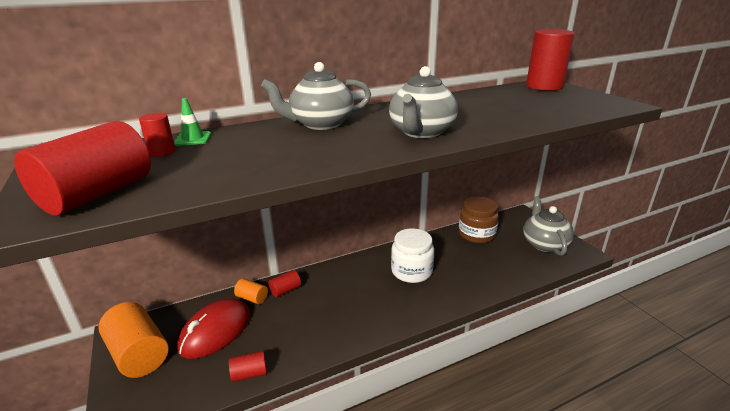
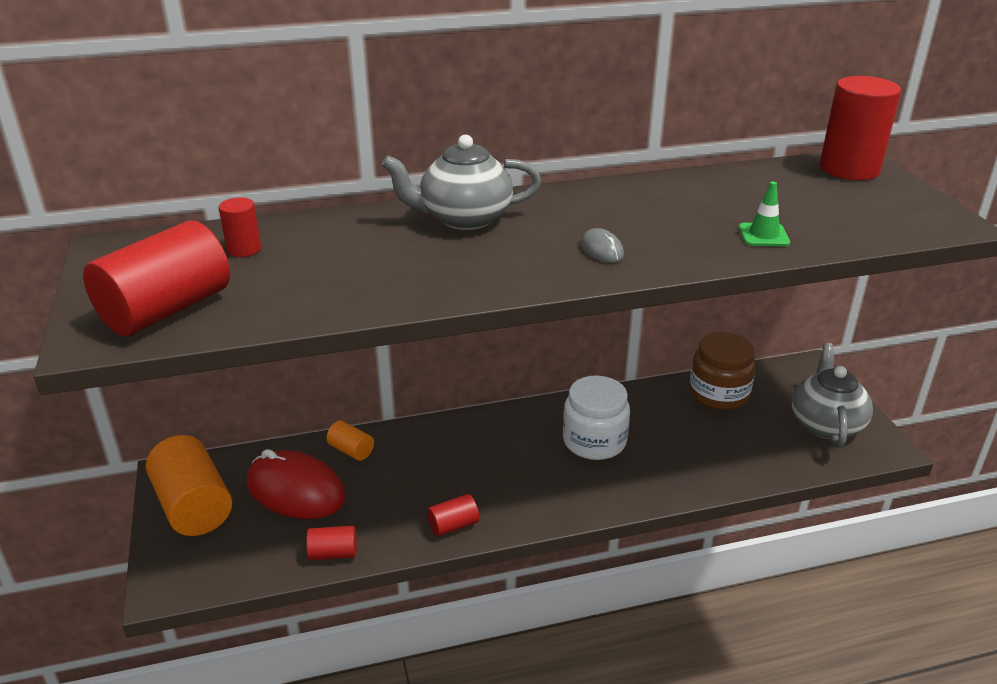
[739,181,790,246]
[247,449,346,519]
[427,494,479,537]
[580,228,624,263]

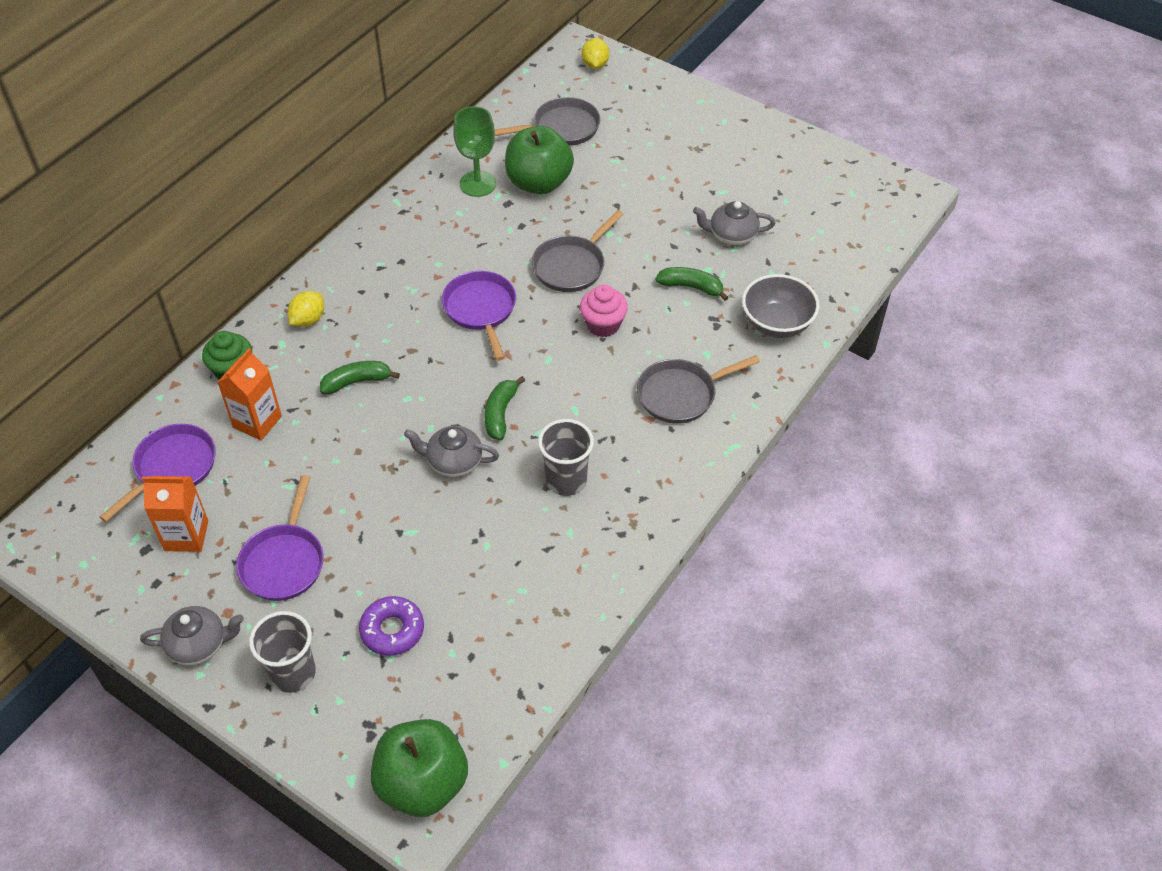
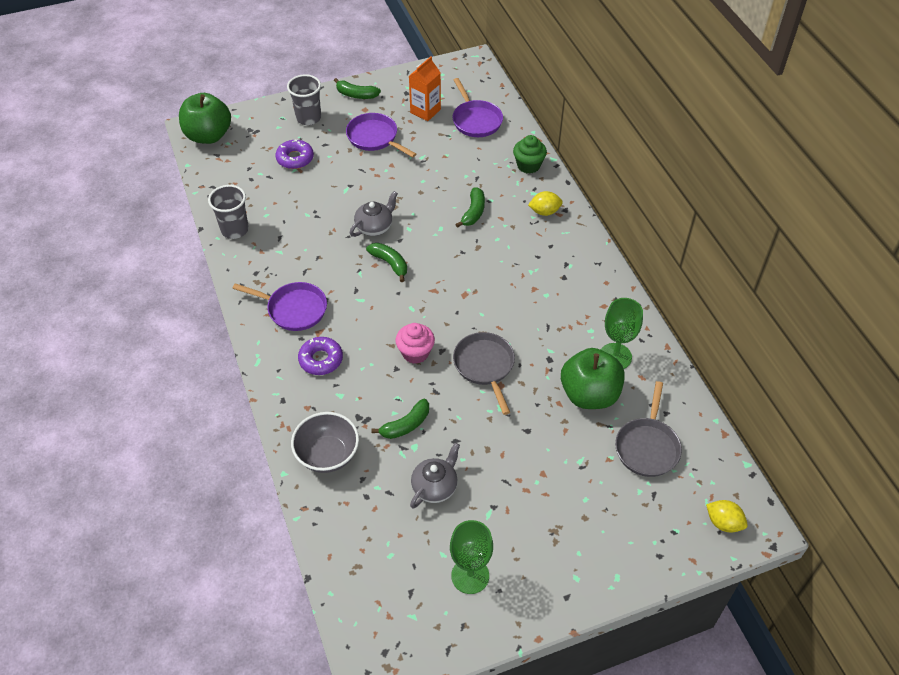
[334,78,381,99]
[218,348,282,441] (first image)
[528,191,563,216]
[232,282,327,331]
[208,185,249,239]
[298,337,343,375]
[450,520,493,594]

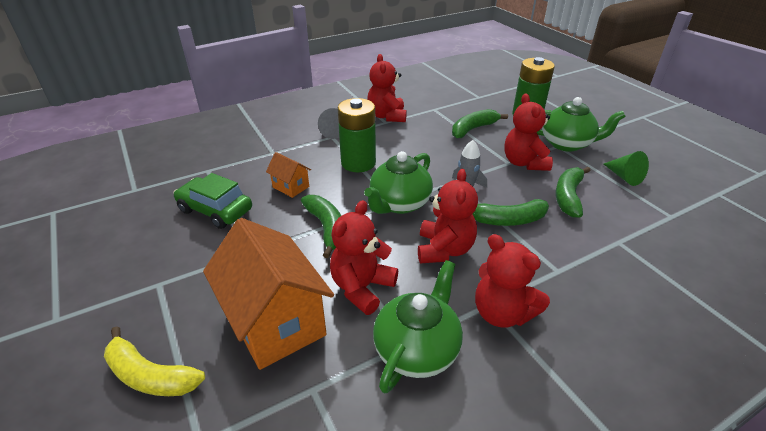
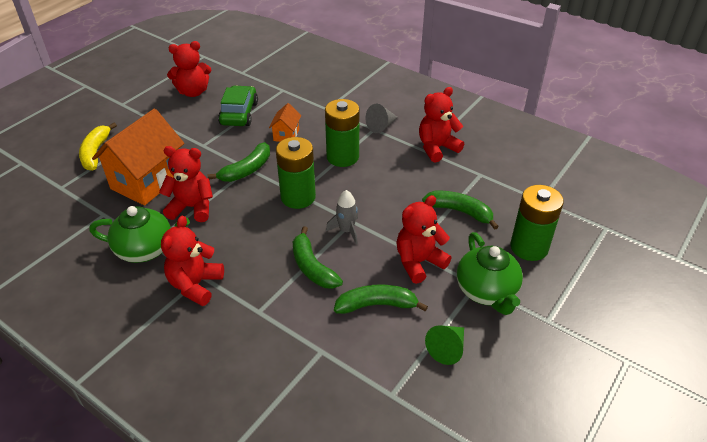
[276,137,316,209]
[167,41,211,97]

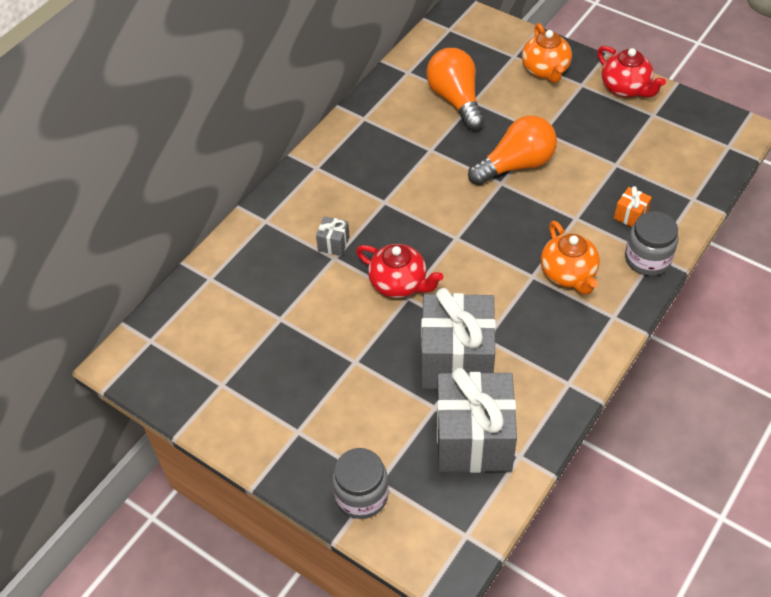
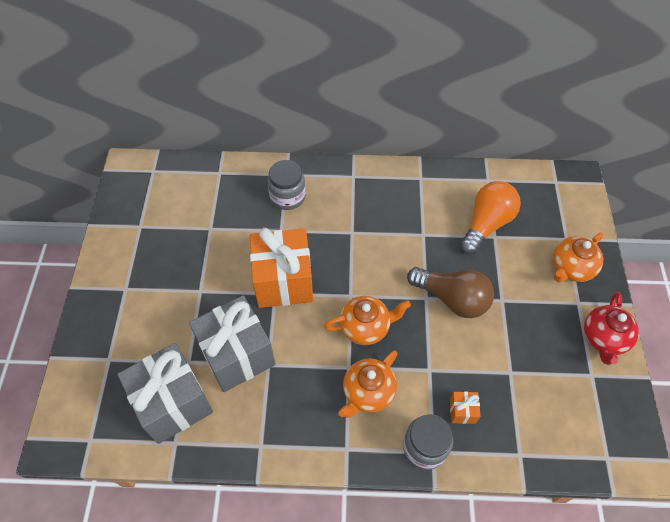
[316,216,350,256] (first image)
[267,160,306,210]
[250,228,313,308]
[407,267,494,318]
[324,296,411,345]

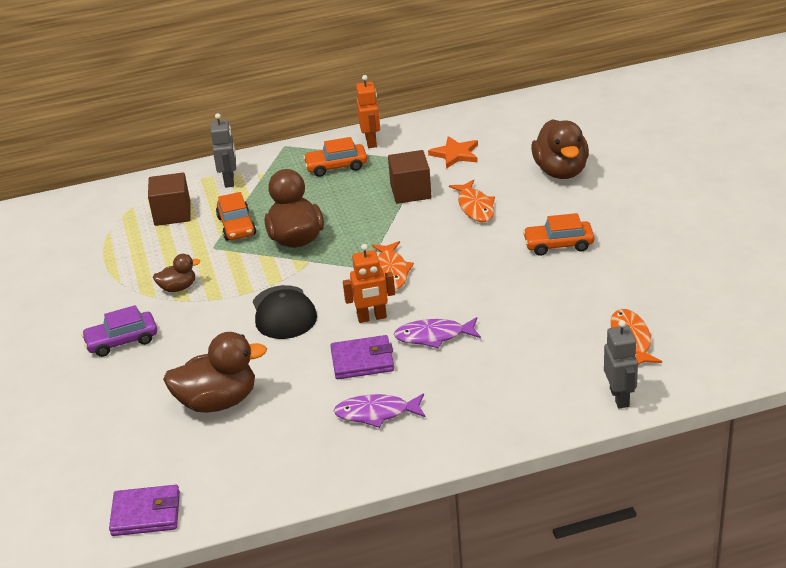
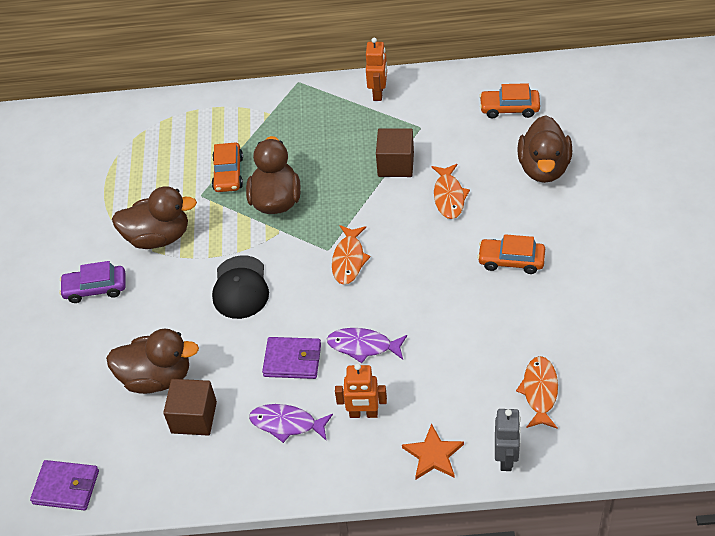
[163,379,217,436]
[112,186,197,249]
[211,113,236,188] (first image)
[479,83,540,119]
[335,363,387,418]
[402,424,464,479]

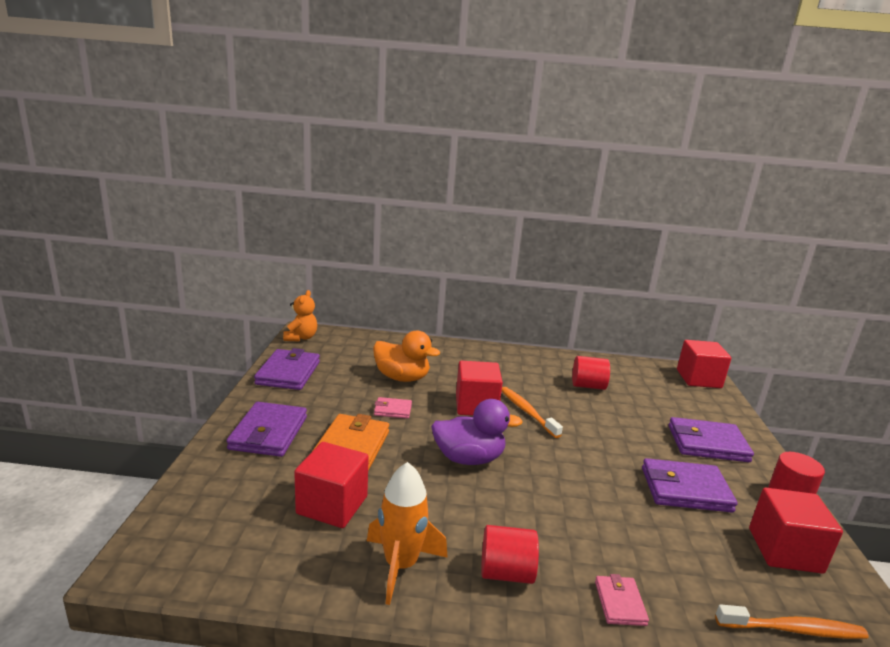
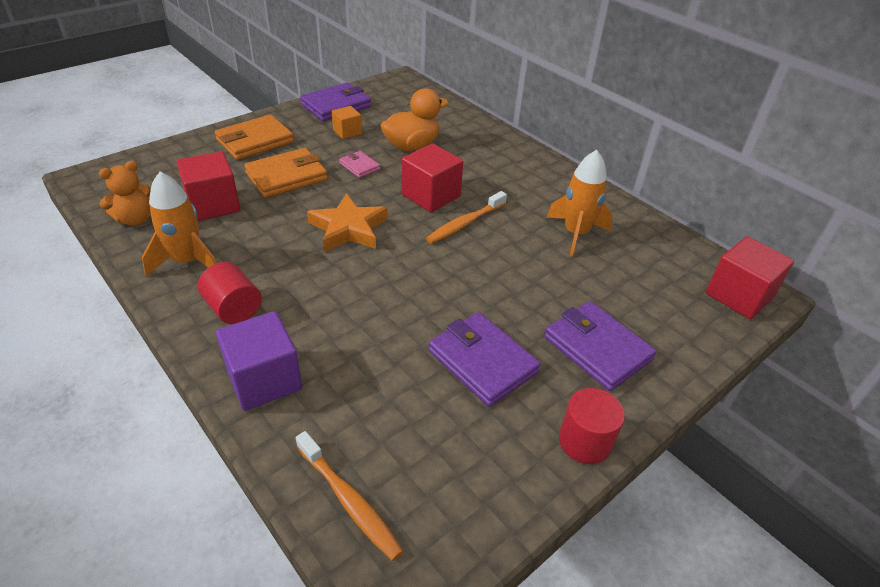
[215,115,294,160]
[99,161,151,226]
[381,88,448,151]
[307,193,388,252]
[426,191,507,244]
[546,150,613,257]
[216,311,302,411]
[749,488,843,574] (first image)
[332,106,362,139]

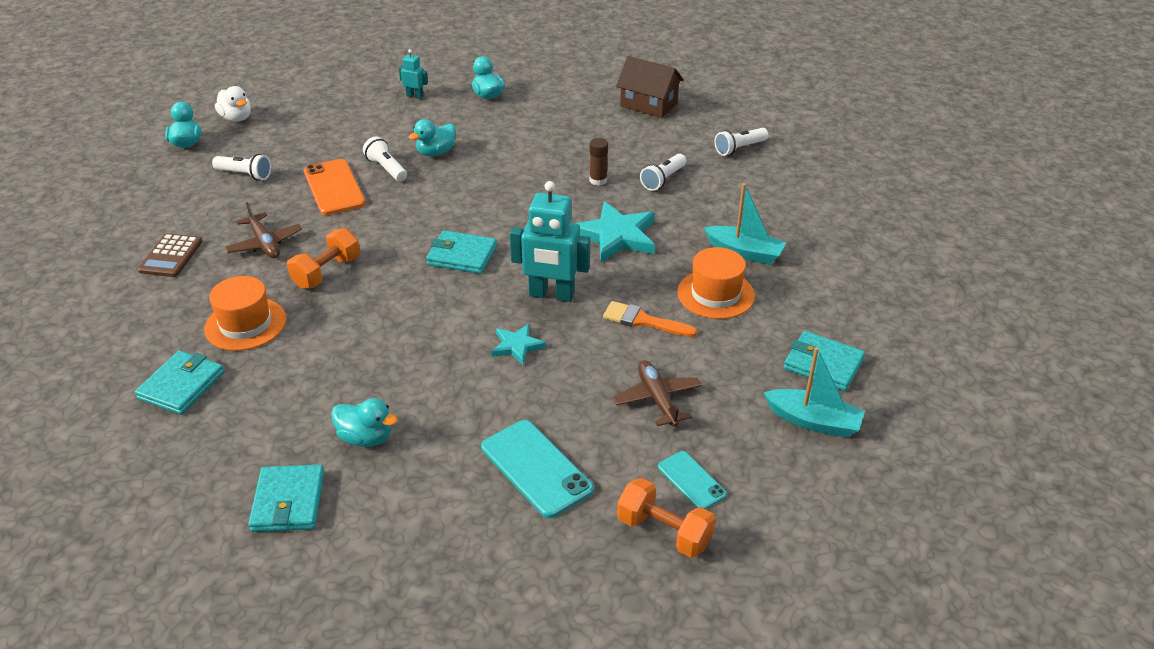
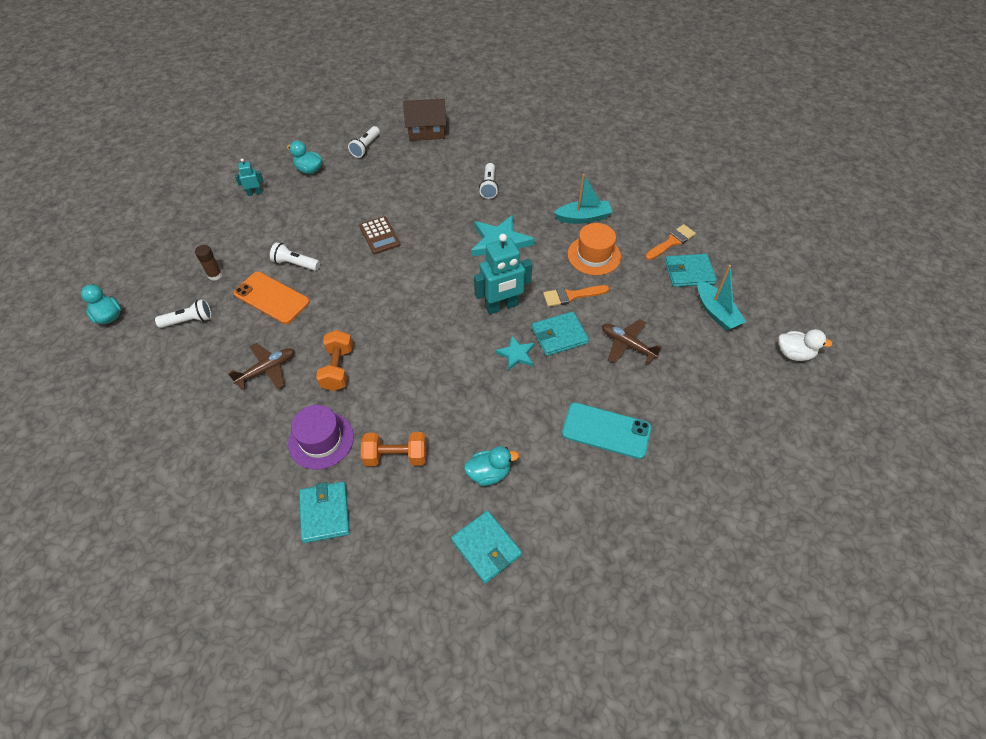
[359,216,401,254]
[288,405,354,470]
[778,329,833,361]
[228,343,294,390]
[409,119,456,156] (first image)
[532,311,589,356]
[195,245,223,281]
[361,432,426,466]
[658,451,727,509] (first image)
[348,126,380,158]
[698,265,746,330]
[645,224,696,260]

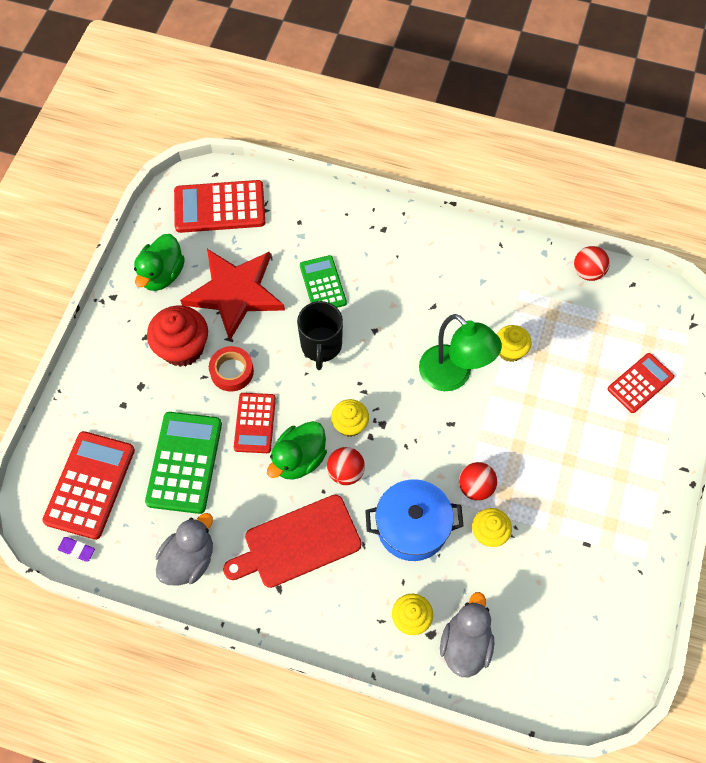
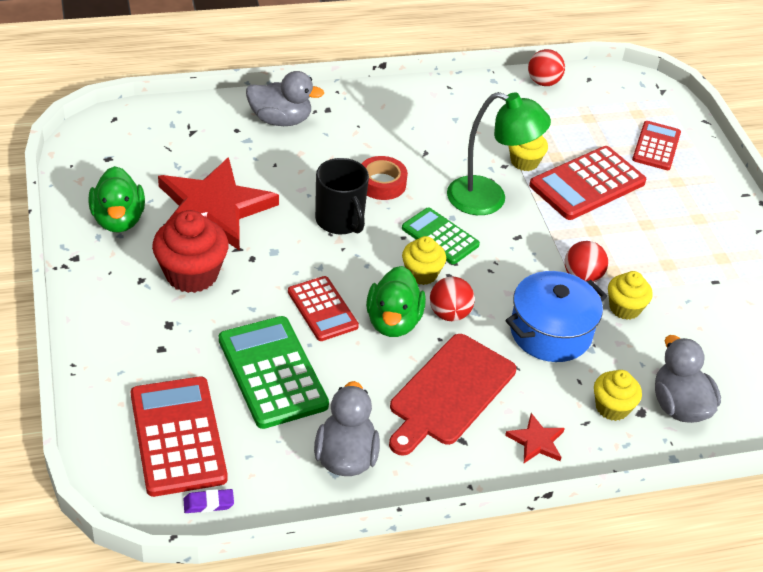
[529,146,646,220]
[361,156,408,200]
[402,207,480,264]
[246,71,324,126]
[505,413,565,463]

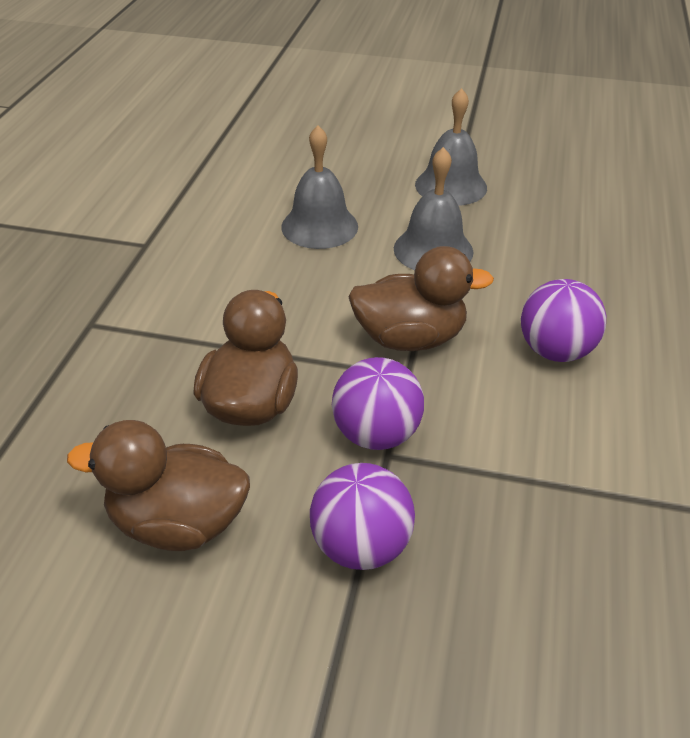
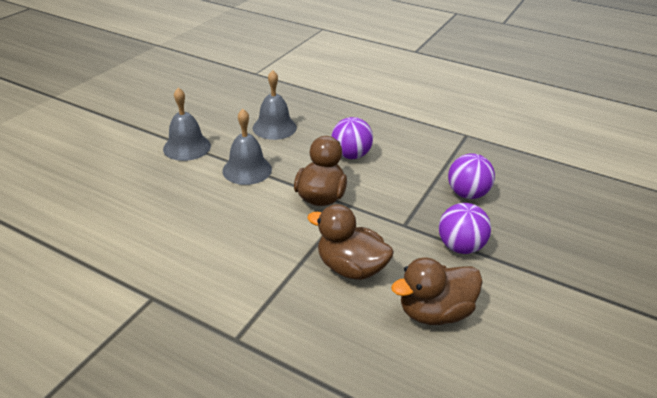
[391,257,483,325]
[252,70,297,140]
[448,153,495,199]

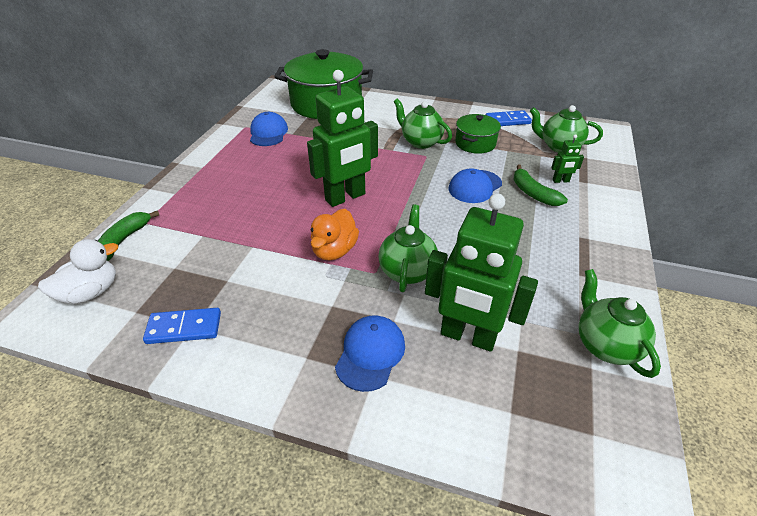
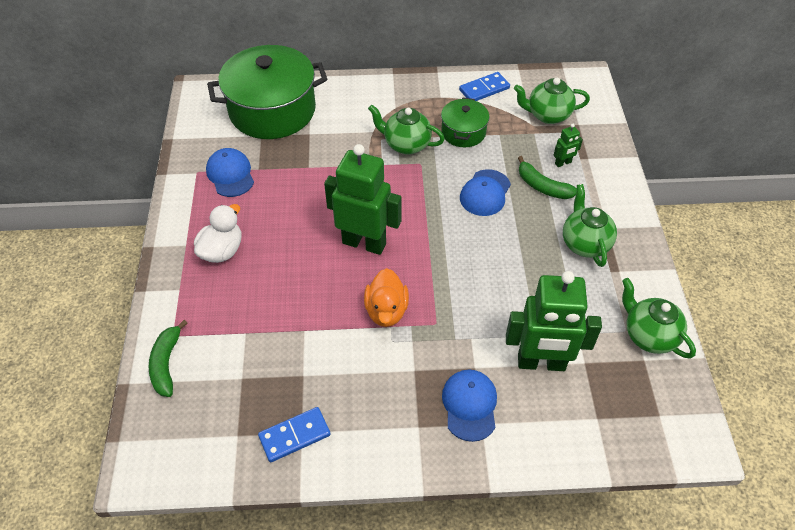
[194,204,241,263]
[324,144,402,255]
[563,184,617,267]

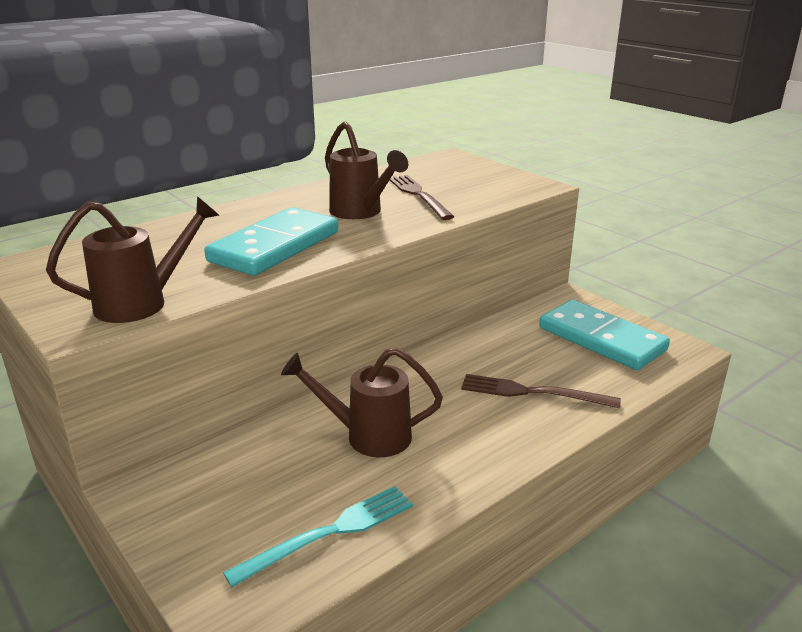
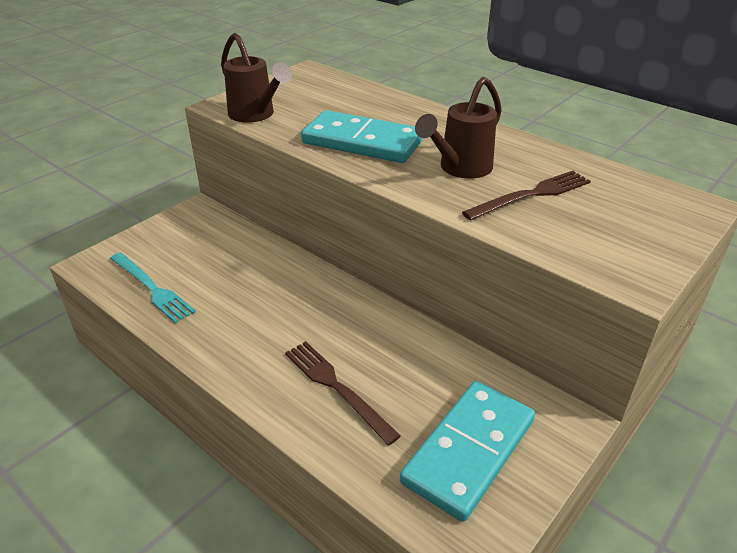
[281,347,443,457] (first image)
[285,341,401,445]

